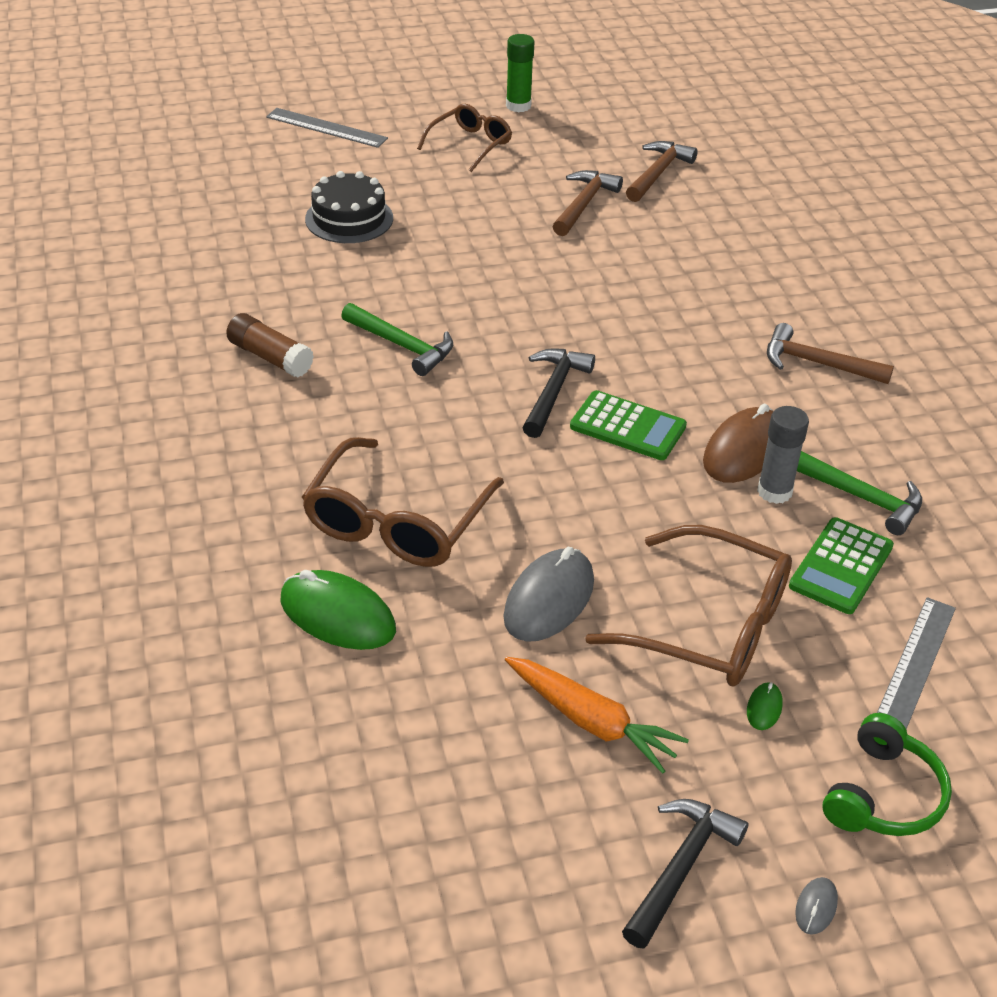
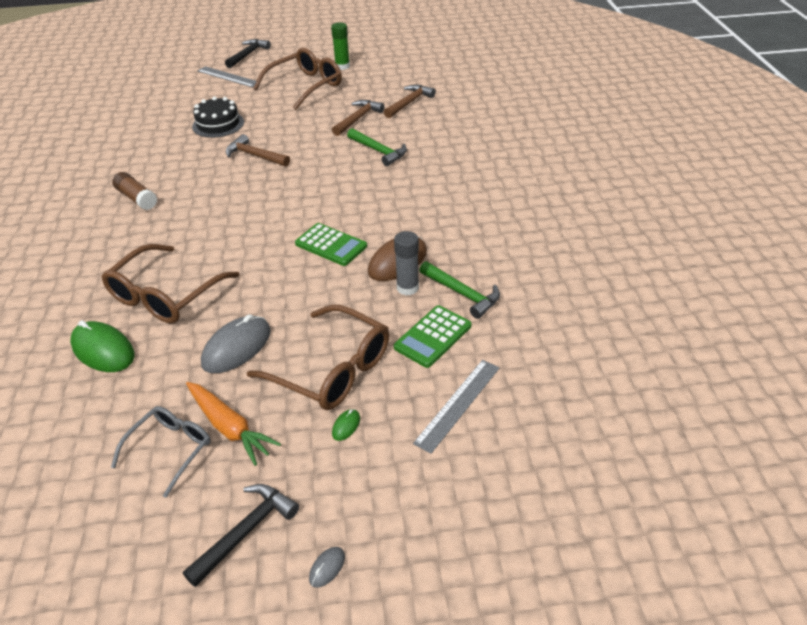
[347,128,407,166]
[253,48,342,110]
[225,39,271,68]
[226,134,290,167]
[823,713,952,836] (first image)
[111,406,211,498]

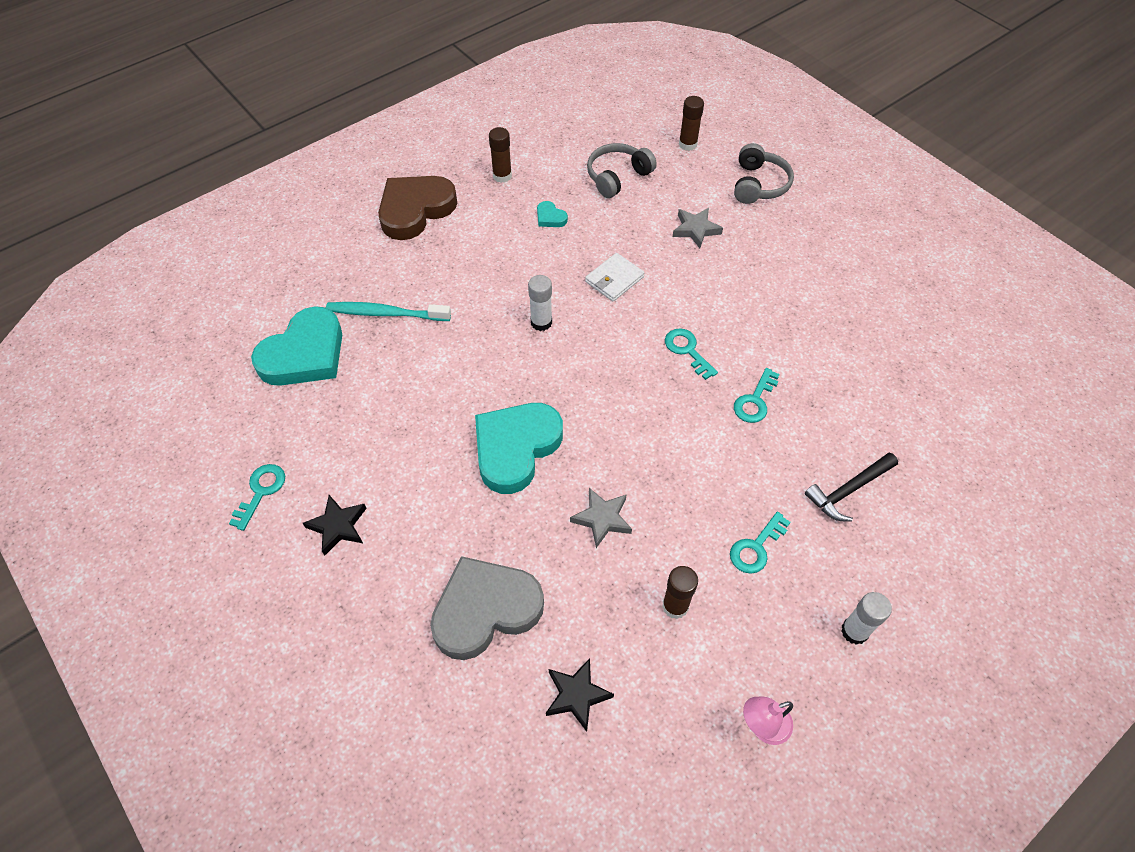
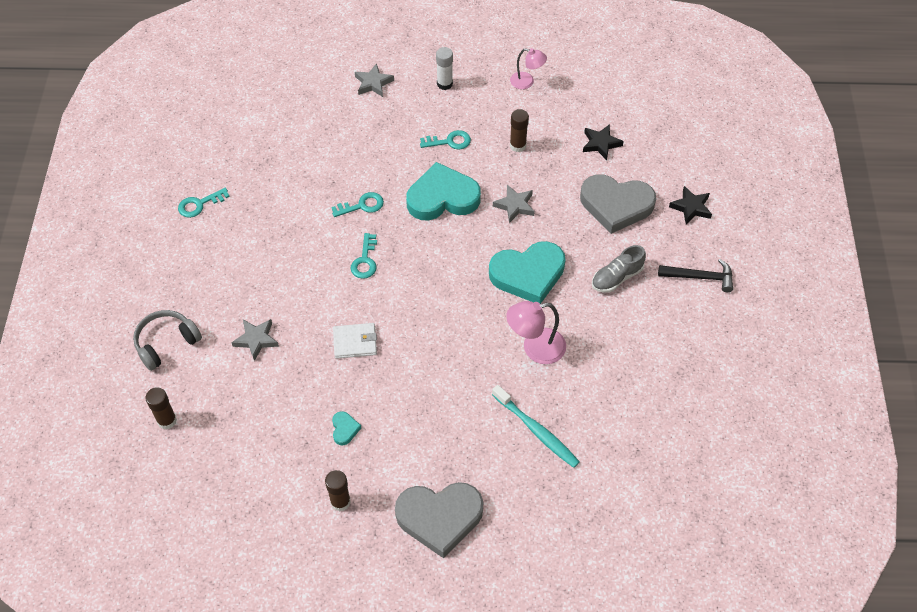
[178,188,230,218]
[406,162,481,220]
[669,186,712,224]
[395,482,483,558]
[528,275,552,331] (first image)
[587,143,657,198] (first image)
[658,259,733,292]
[355,63,394,97]
[506,301,566,364]
[592,245,646,293]

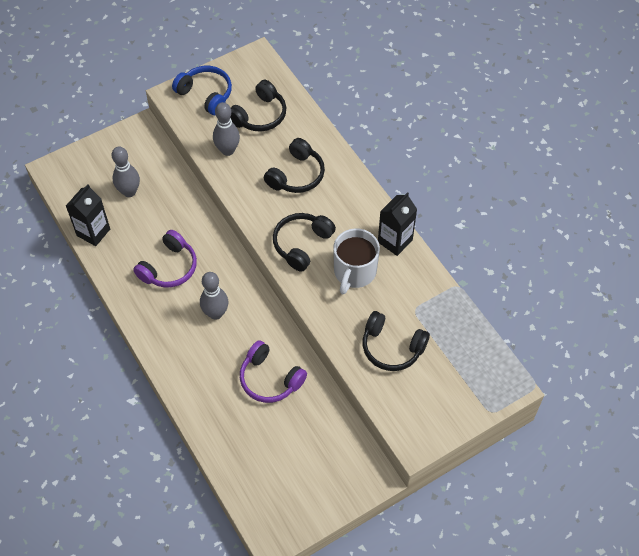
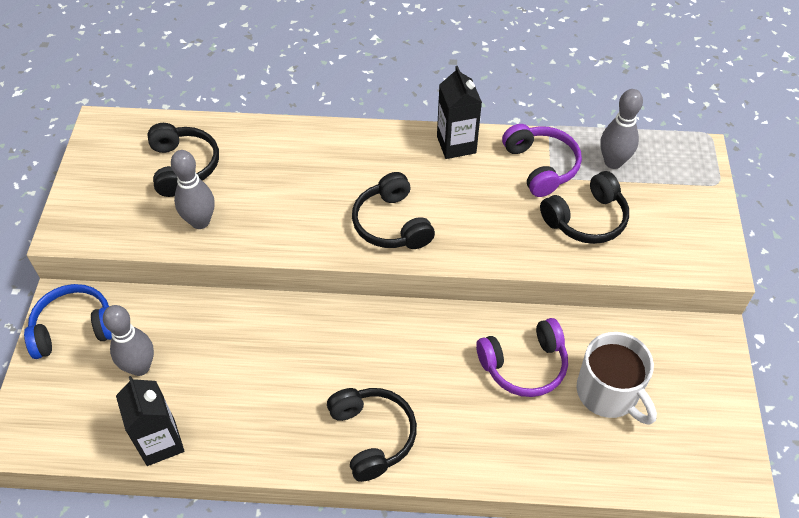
[502,124,582,197]
[24,284,112,359]
[600,89,643,169]
[327,388,417,482]
[576,332,657,425]

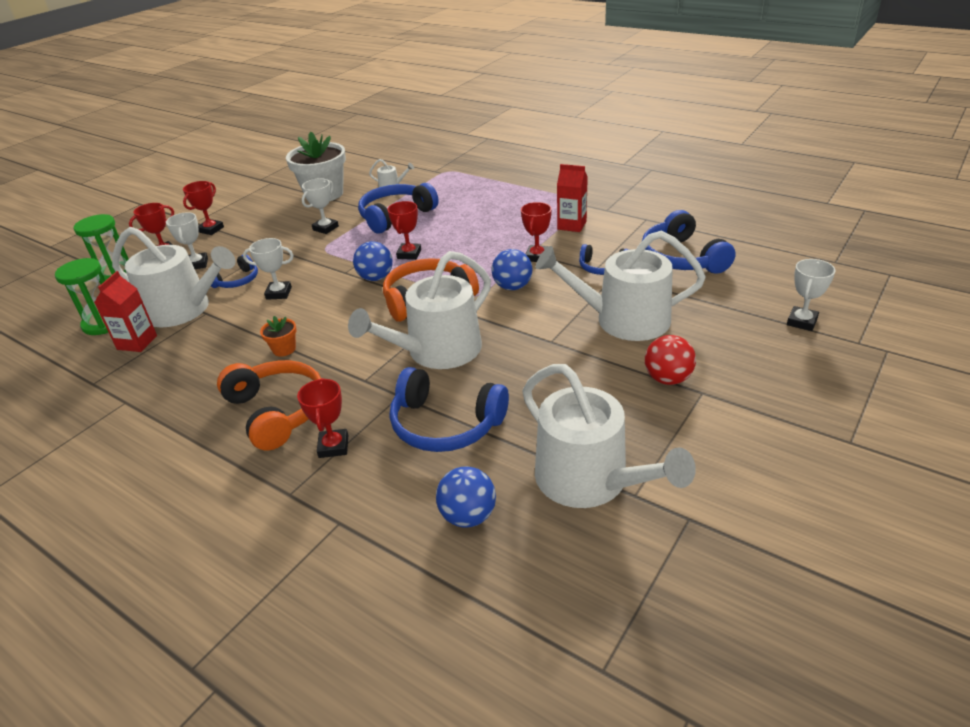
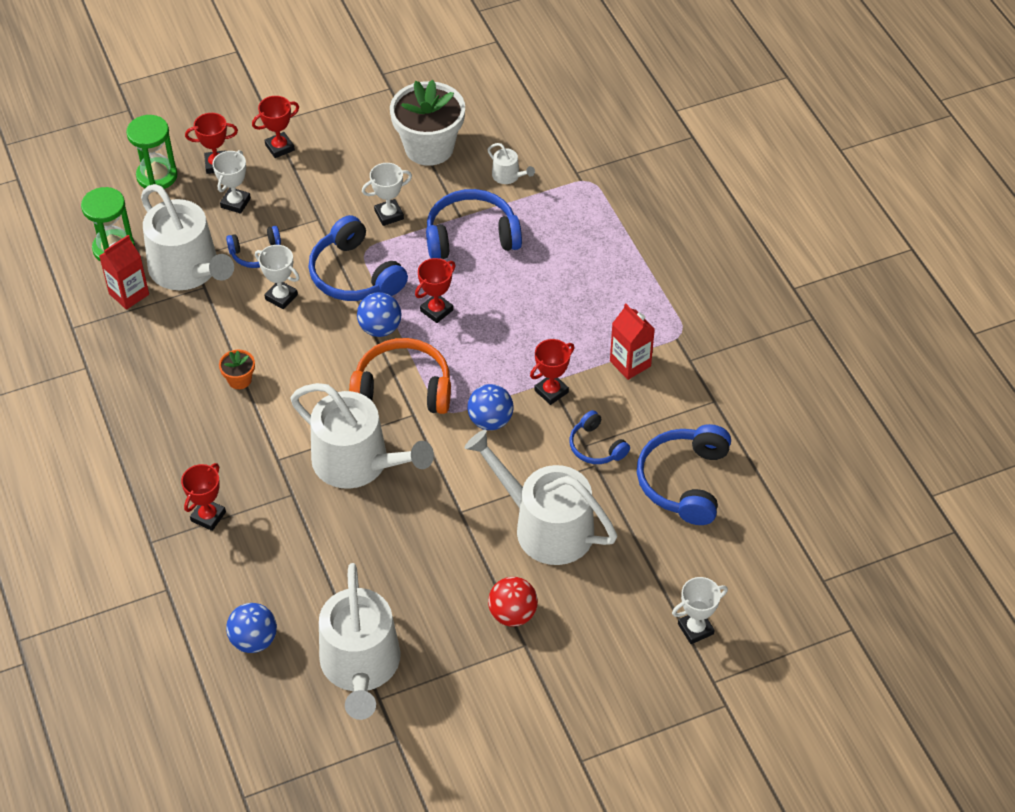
[217,360,321,451] (first image)
[291,383,434,489]
[308,215,408,301]

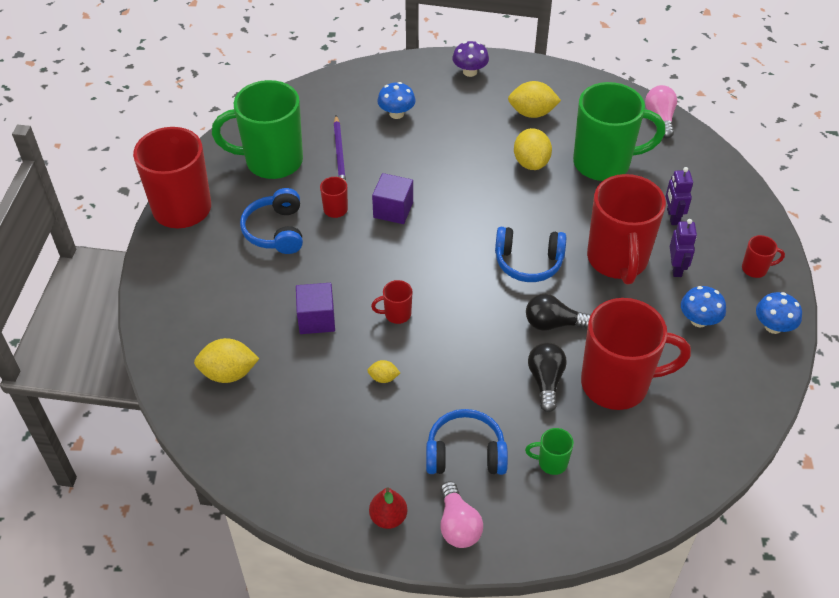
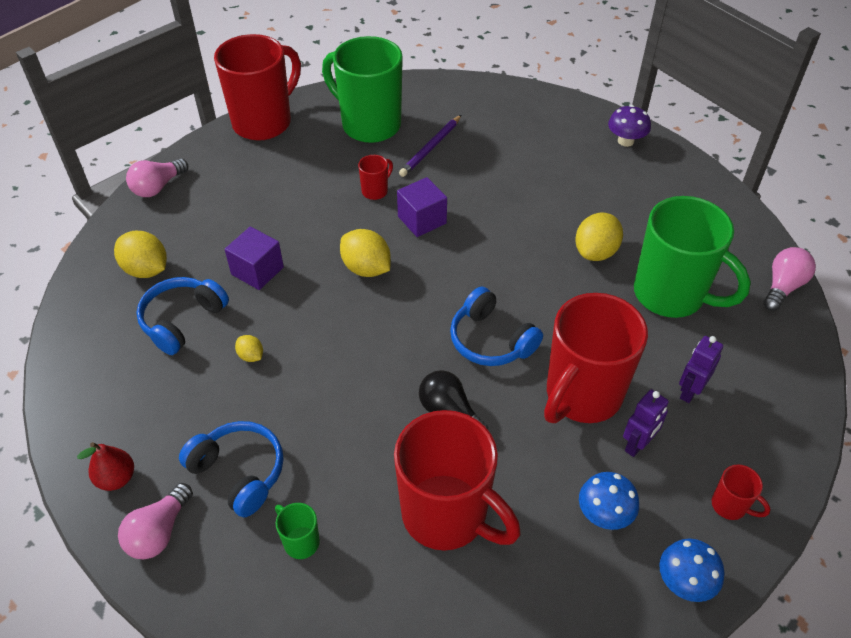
[136,277,229,355]
[371,280,412,324] (first image)
[377,82,416,119] (first image)
[340,229,391,277]
[528,342,567,412] (first image)
[126,158,188,197]

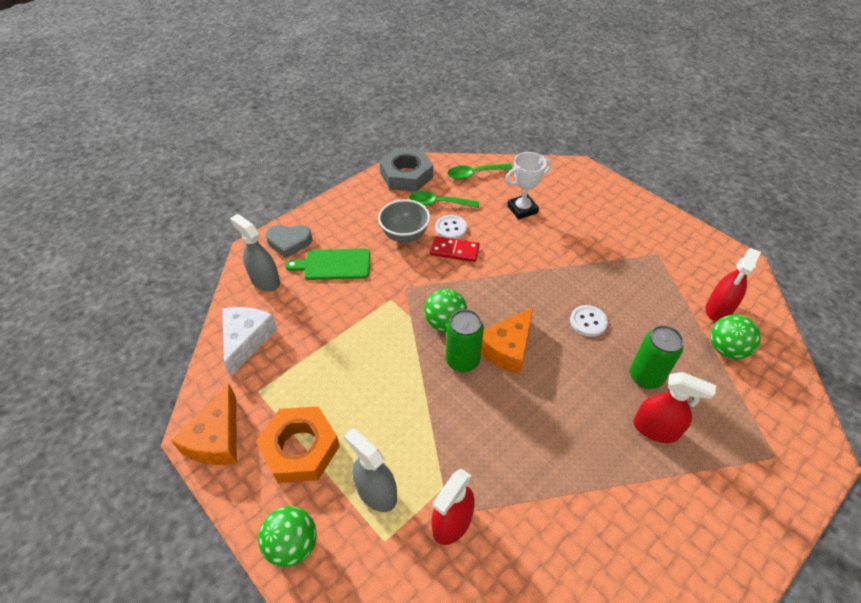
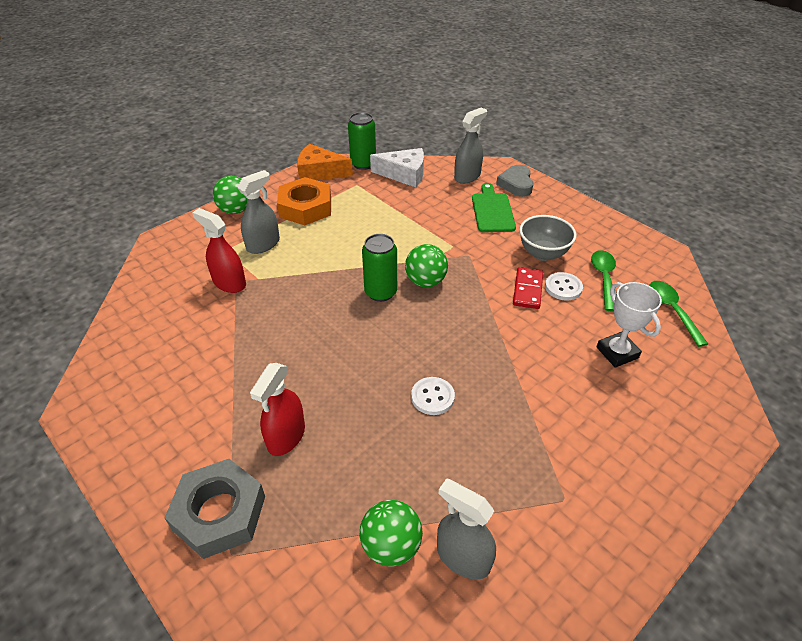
[165,459,265,559]
[481,307,533,375] (first image)
[348,112,376,170]
[437,479,496,580]

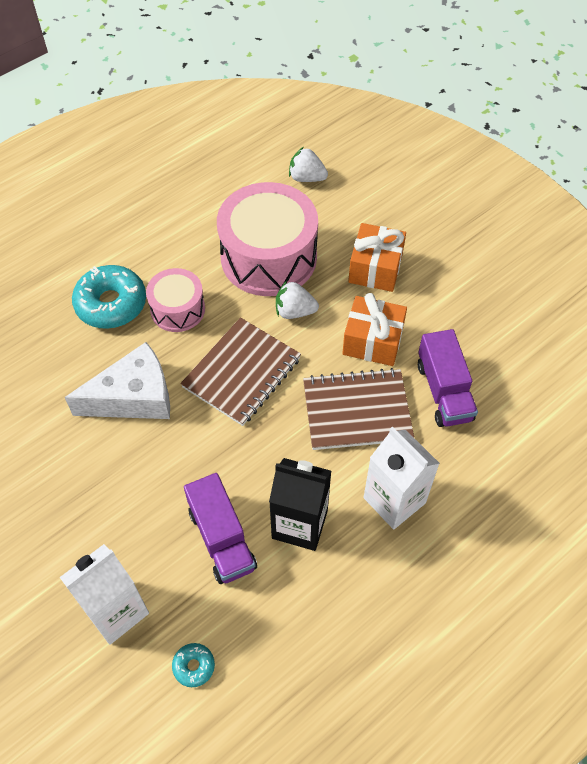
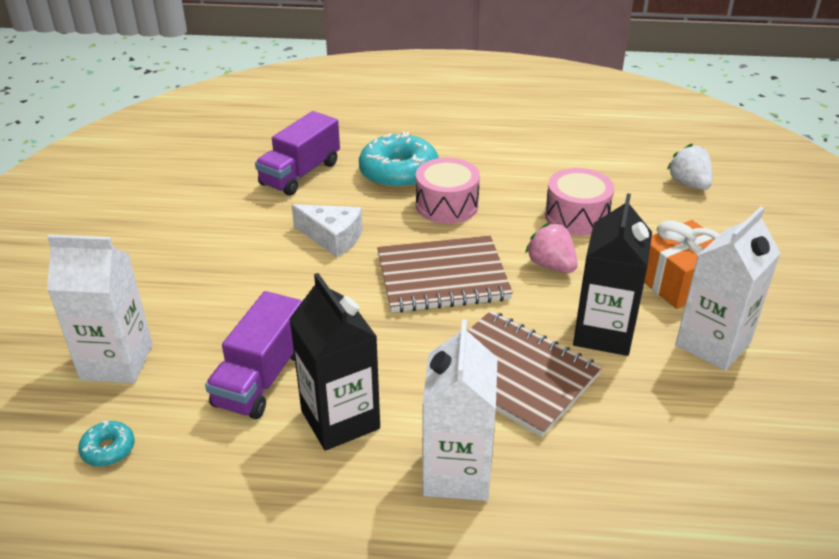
[292,204,362,257]
[545,168,614,235]
[525,223,578,273]
[573,193,652,356]
[255,111,340,196]
[676,207,781,371]

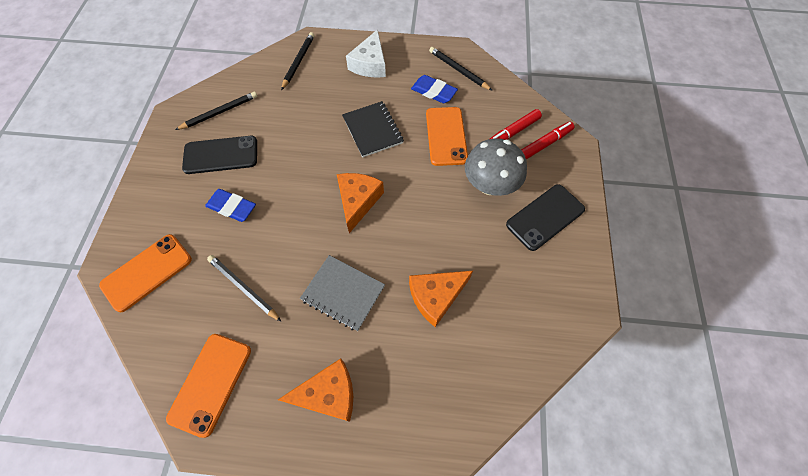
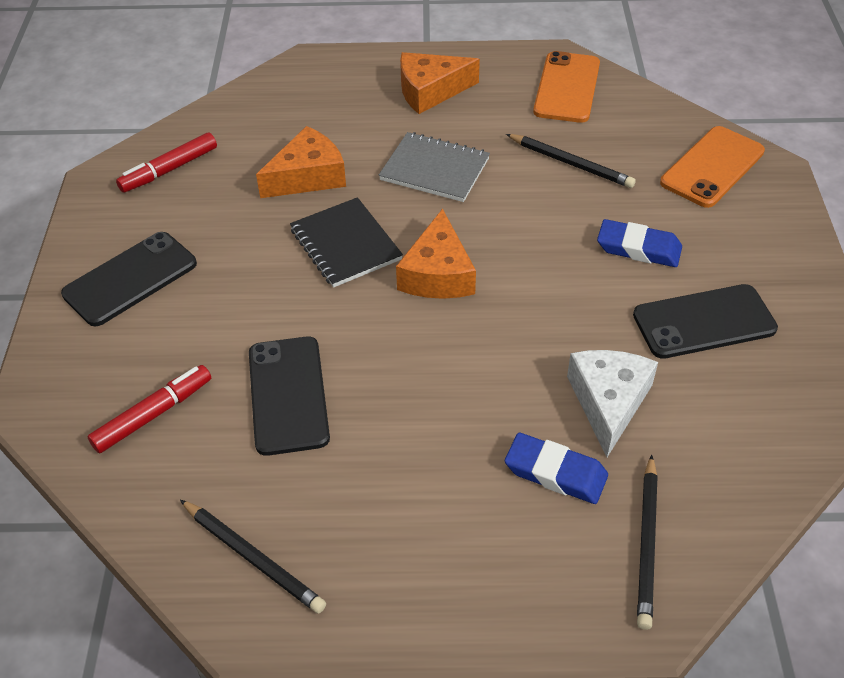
[175,91,258,130] (first image)
[290,197,403,288]
[567,350,658,457]
[505,433,608,504]
[249,336,330,456]
[465,138,527,196] (first image)
[116,133,217,192]

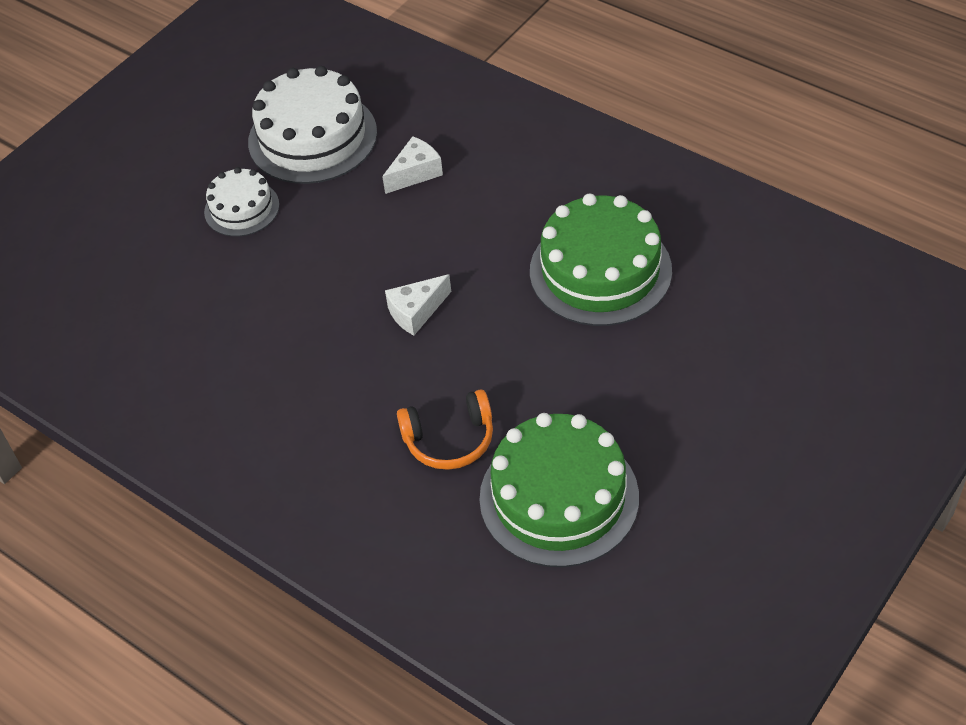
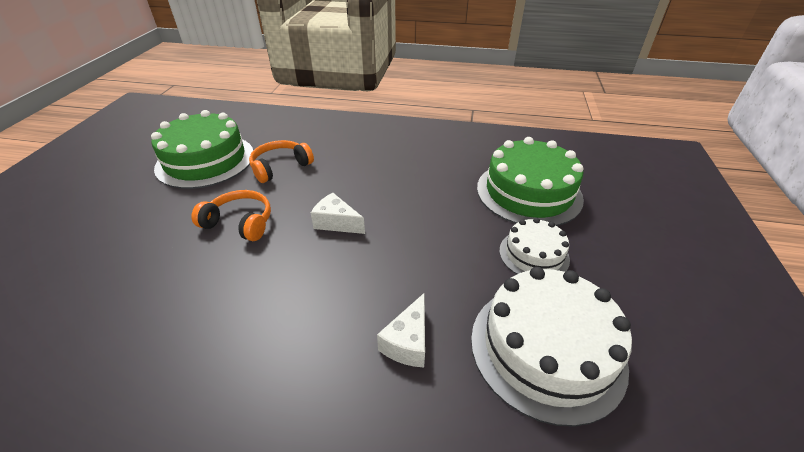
[311,193,365,234]
[477,137,584,226]
[191,190,271,241]

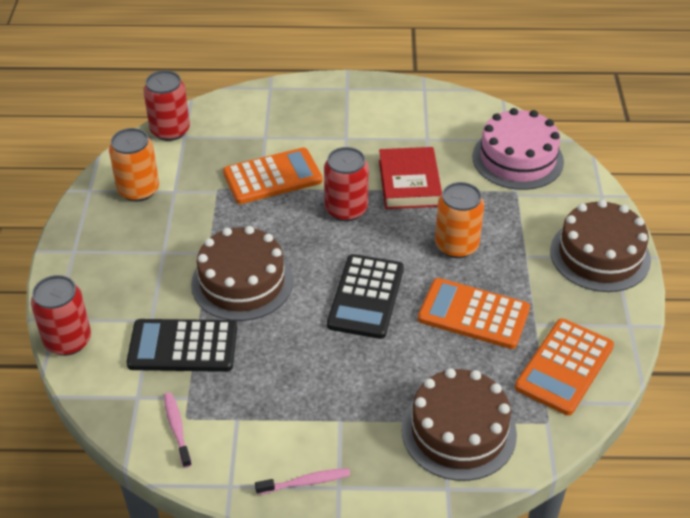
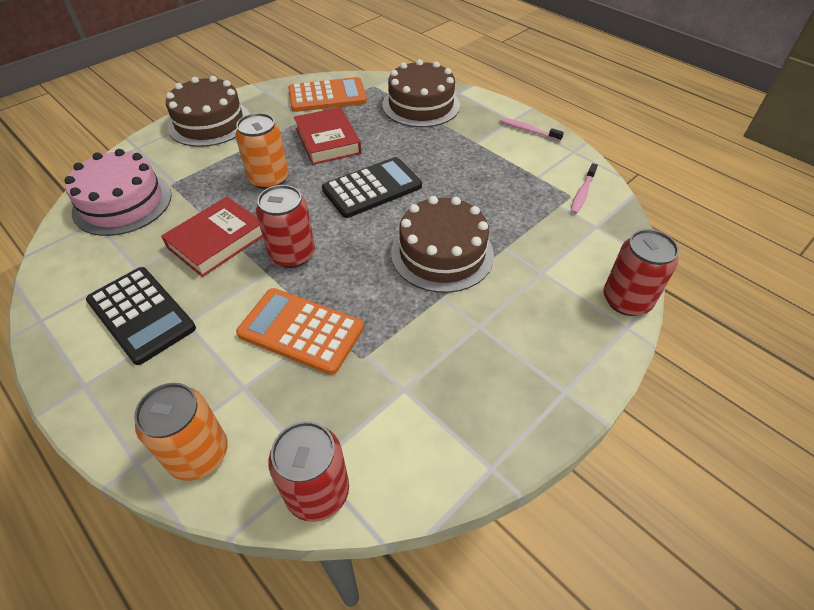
[134,383,228,481]
[86,267,196,365]
[294,107,361,165]

